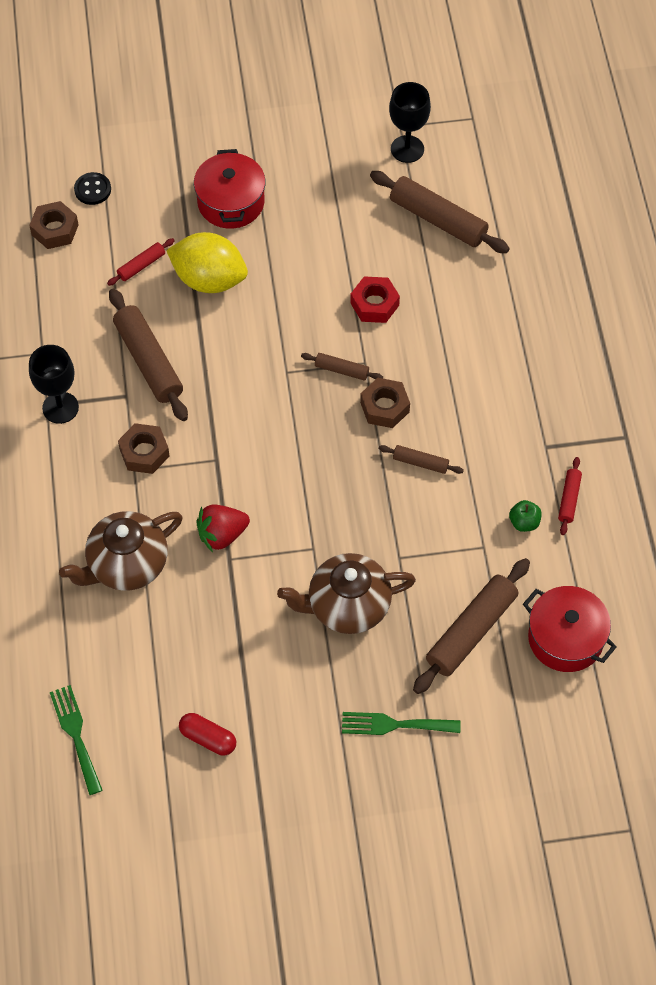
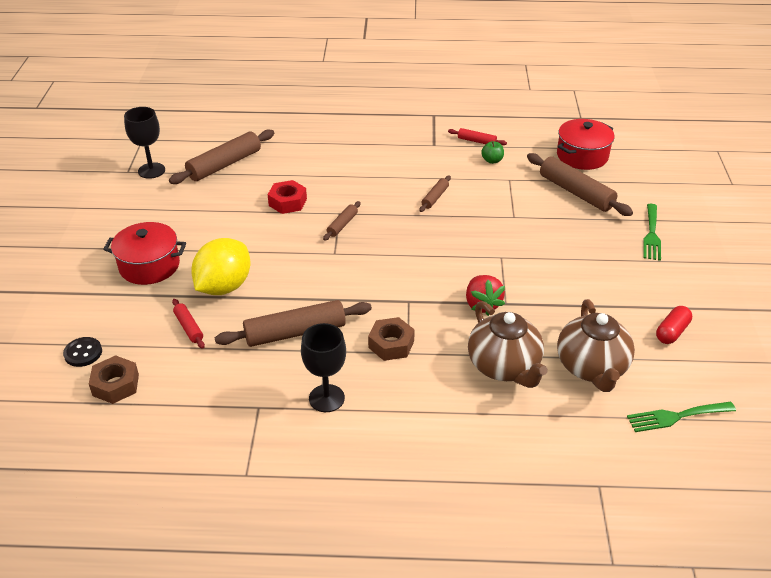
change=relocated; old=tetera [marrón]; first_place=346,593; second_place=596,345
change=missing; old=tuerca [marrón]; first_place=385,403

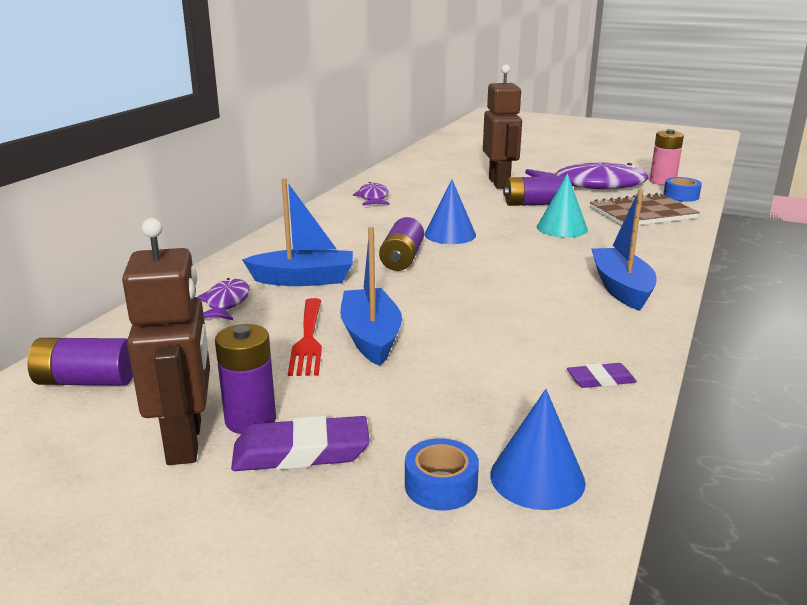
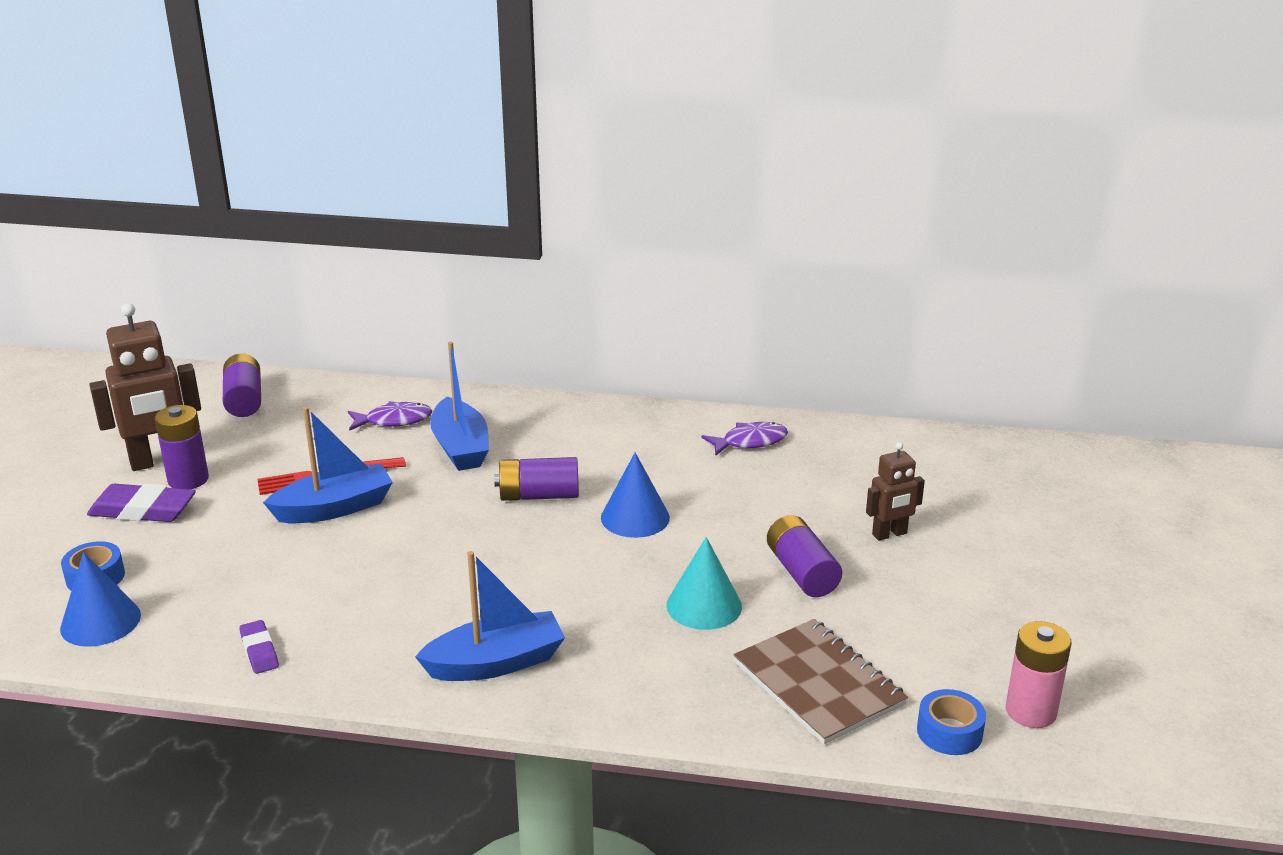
change=spun; old=goma de borrar [morado]; first_place=300,443; second_place=141,503; degrees=-60
change=size; old=robot [marrón]; first_place=502,127; second_place=895,491; factor=0.57
change=missing; old=pez [morado]; first_place=587,176

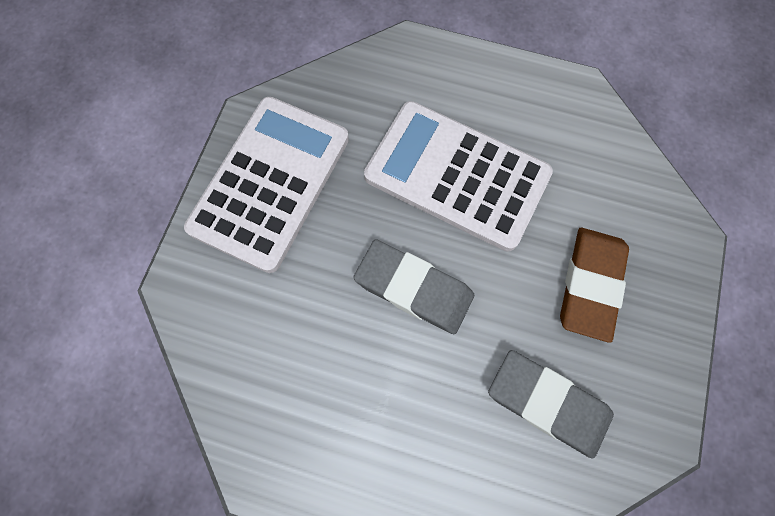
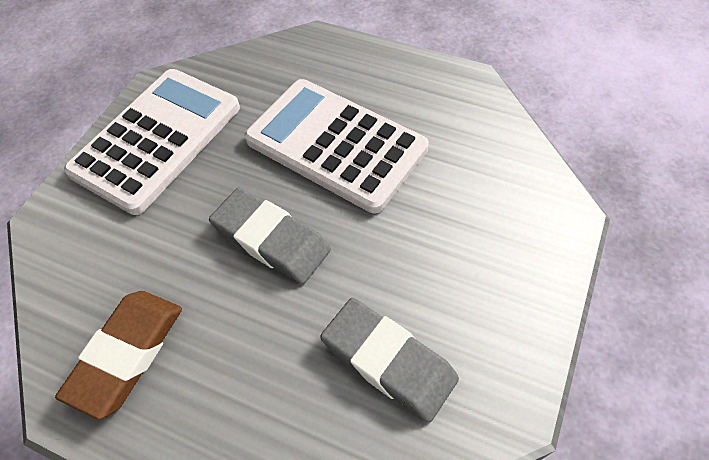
change=relocated; old=goma de borrar [marrón]; first_place=594,285; second_place=118,355

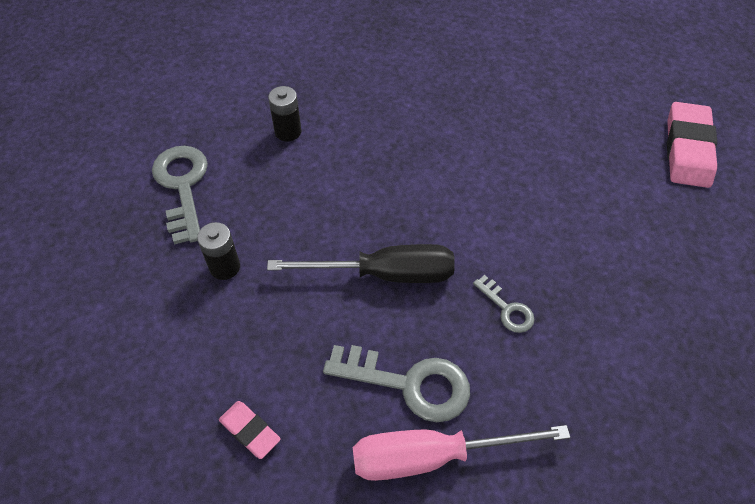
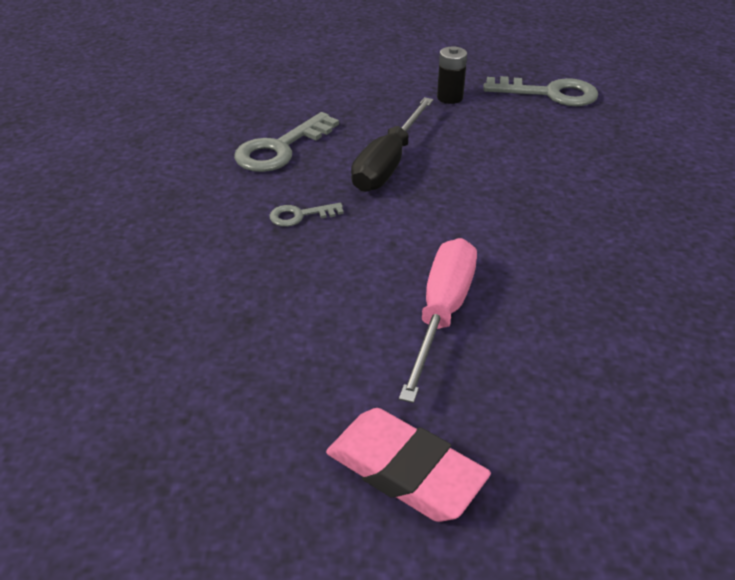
change=relocated; old=destornillador [rosa]; first_place=461,453; second_place=438,320
change=missing; old=goma de borrar [rosa]; first_place=250,430
change=missing; old=pila [negro]; first_place=284,113

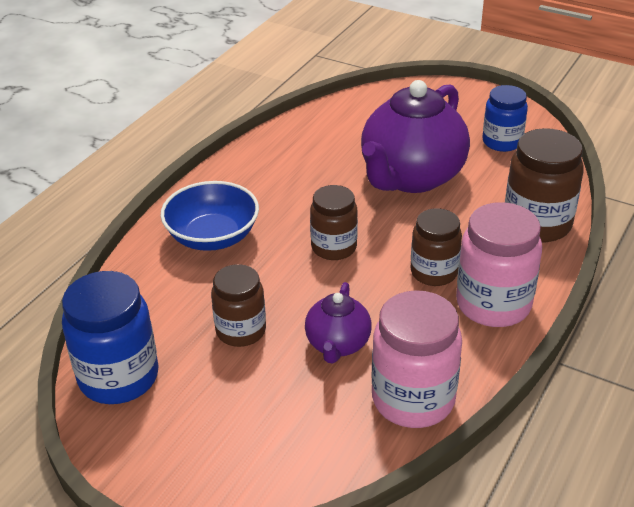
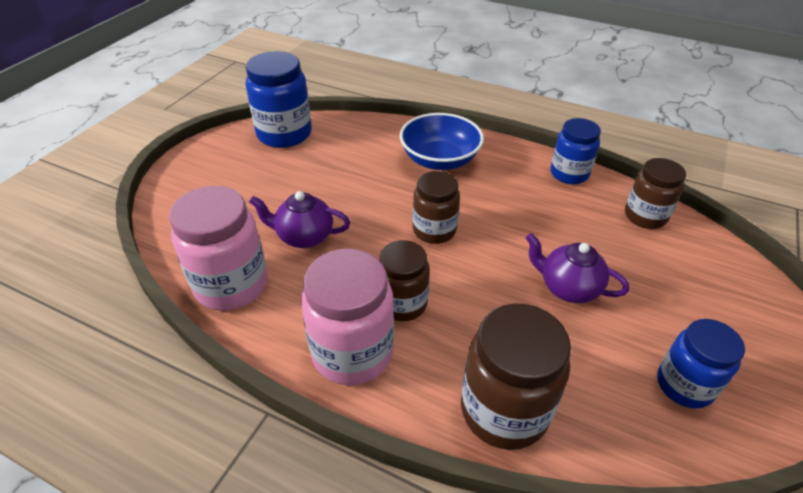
change=size; old=tetera [morado]; first_place=415,136; second_place=577,268; factor=0.51
change=appeared; new=tarro [azul]; second_place=575,151
change=relocated; old=tarro [marrón]; first_place=238,305; second_place=655,193

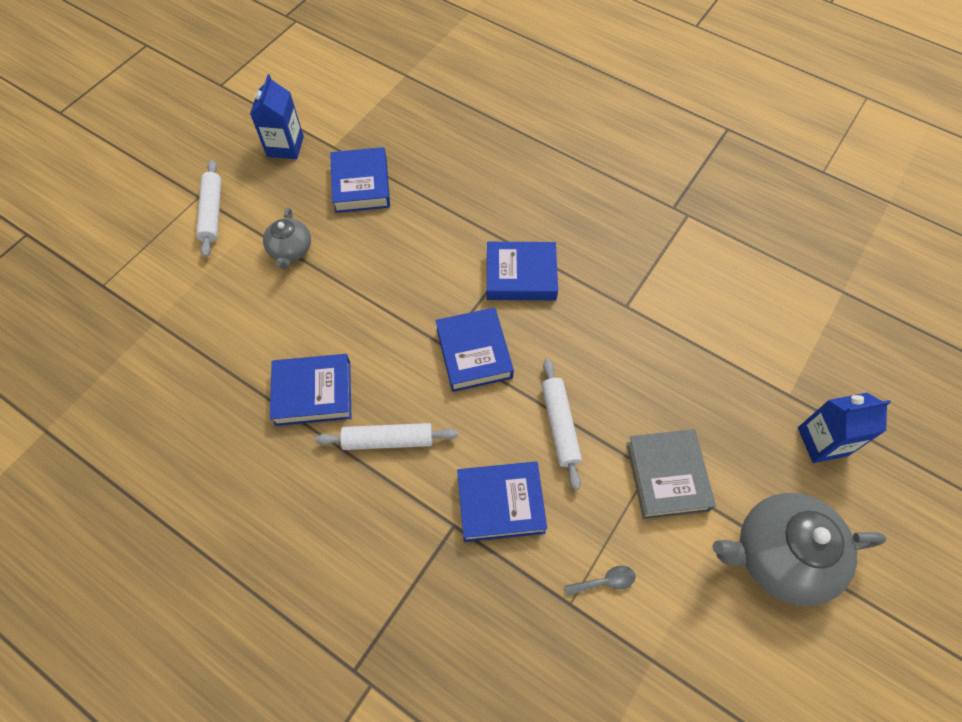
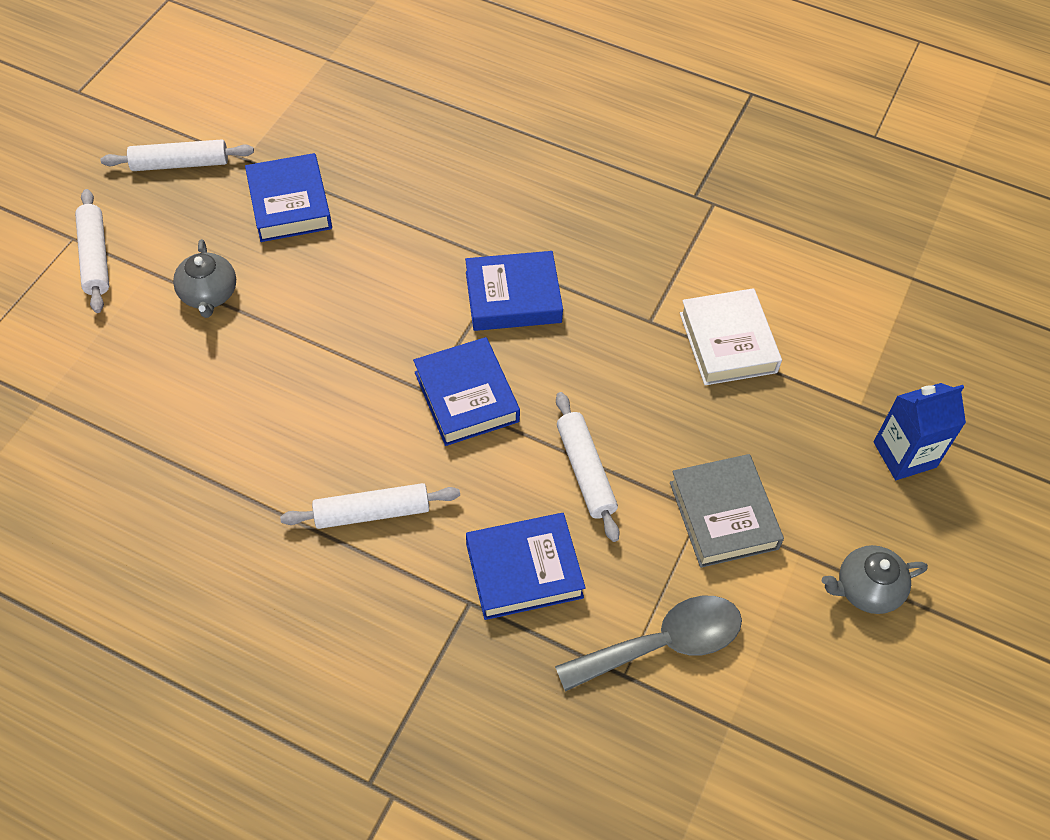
change=exchanged; old=cartón de leche [azul]; new=rodillo [blanco]; first_place=277,116; second_place=177,155
change=size; old=cuchara [gris]; first_place=600,581; second_place=648,643; factor=2.2
change=appeared; new=libro [blanco]; second_place=731,336
change=size; old=tetera [gris]; first_place=799,549; second_place=875,579; factor=0.54
change=missing; old=libro [azul]; first_place=310,390

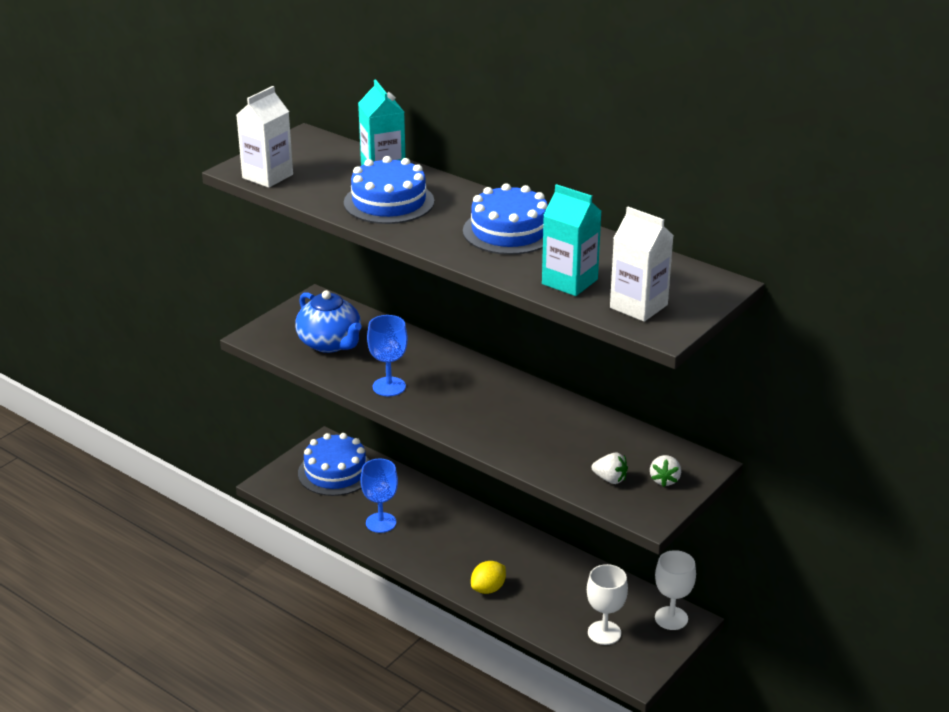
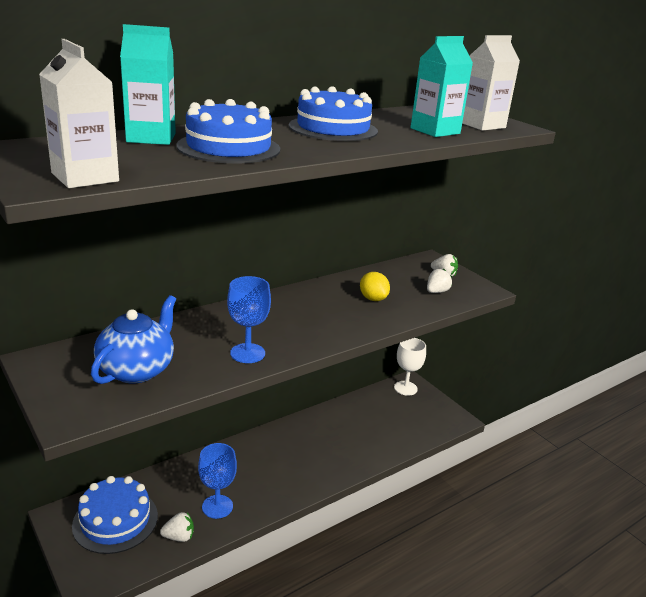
change=spun; old=tetera [azul]; first_place=328,321; second_place=133,339; degrees=-45
change=appeared; new=fresa [blanco]; second_place=177,527
change=relocated; old=limón [amarillo]; first_place=488,577; second_place=375,286
change=missing; old=copa [blanco]; first_place=607,604

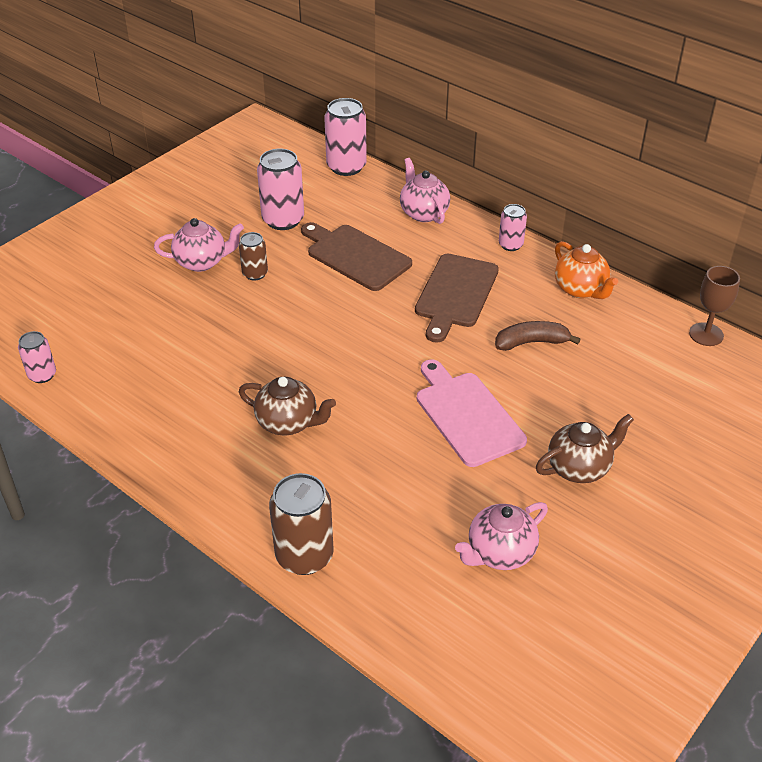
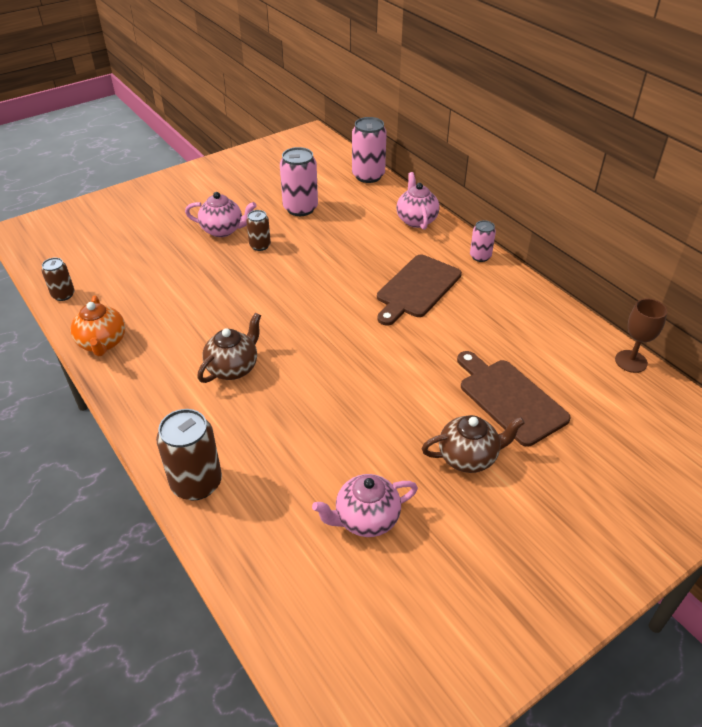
change=colour; old=lata [rosa]; new=lata [marrón]; first_place=37,357; second_place=58,279
change=relocated; old=tetera [naranja]; first_place=586,270; second_place=98,326
change=spun; old=tetera [marrón]; first_place=287,406; second_place=229,347; degrees=-90
change=relocated; old=tabla de cortar [marrón]; first_place=356,256; second_place=514,399
change=missing; old=tabla de cortar [rosa]; first_place=472,413
change=missing; old=plátano [marrón]; first_place=538,336

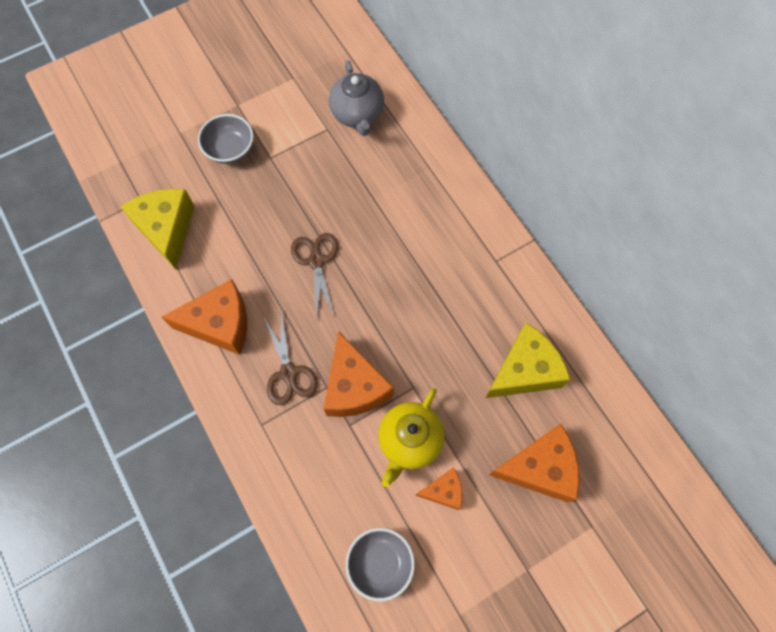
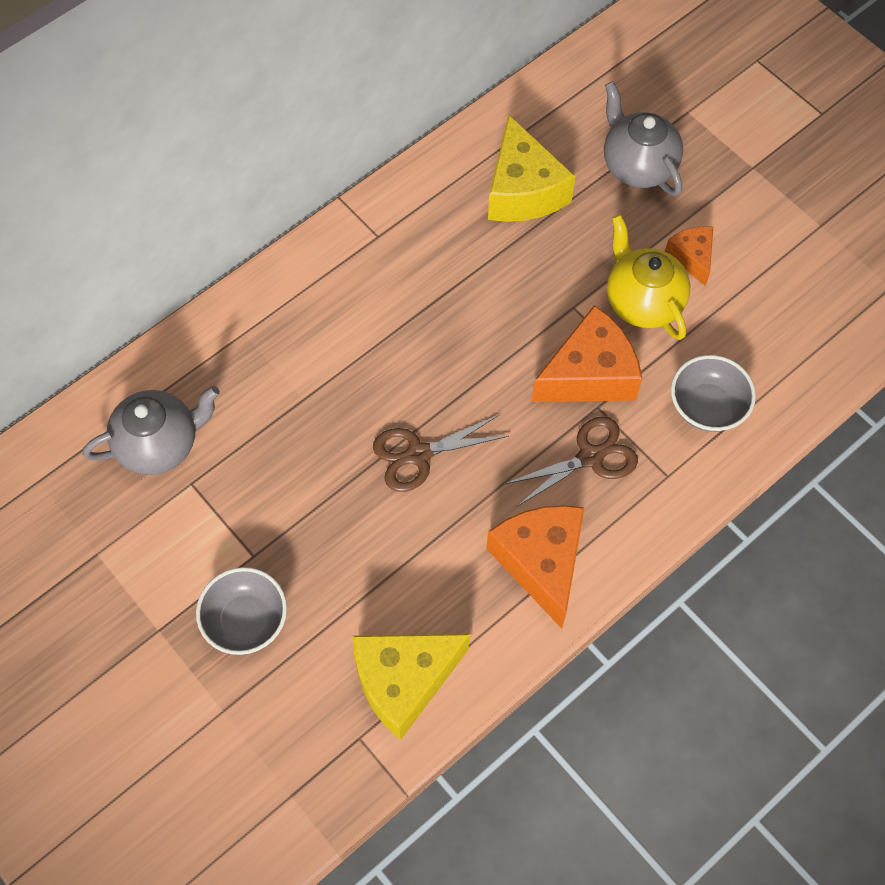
change=spun; old=queso [amarillo]; first_place=528,360; second_place=531,168; degrees=-150
change=exchanged; old=queso [naranja]; new=tetera [gris]; first_place=534,463; second_place=643,138
change=spun; old=tetera [amarillo]; first_place=411,437; second_place=648,277; degrees=-135
change=relocated; old=cuenco [gris]; first_place=380,564; second_place=713,393

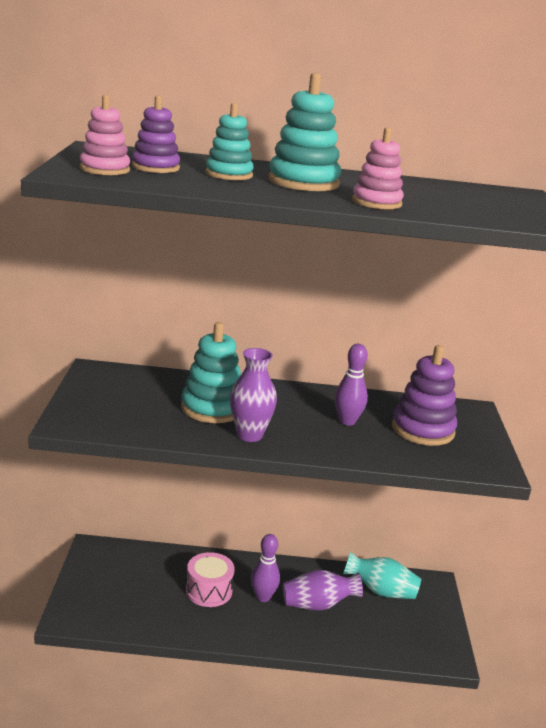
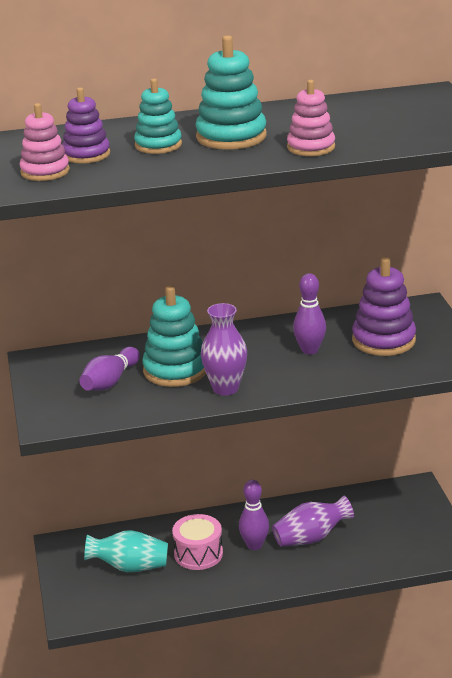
change=appeared; new=bolo [morado]; second_place=109,369
change=relocated; old=florero [turquesa]; first_place=382,575; second_place=126,551

